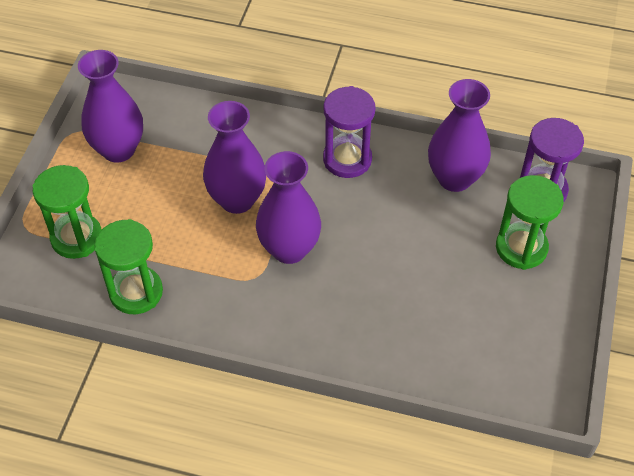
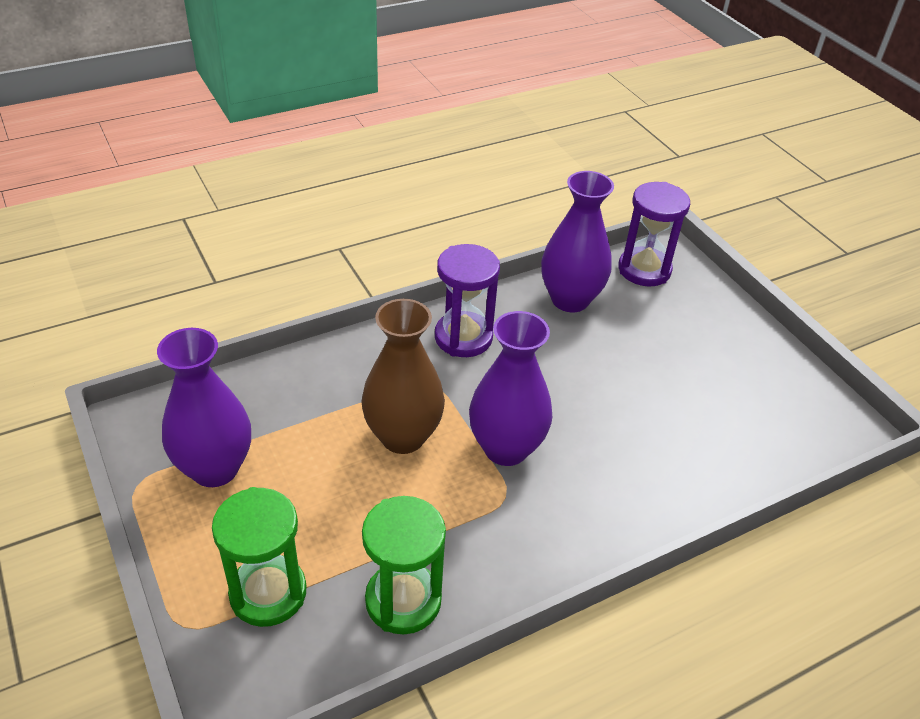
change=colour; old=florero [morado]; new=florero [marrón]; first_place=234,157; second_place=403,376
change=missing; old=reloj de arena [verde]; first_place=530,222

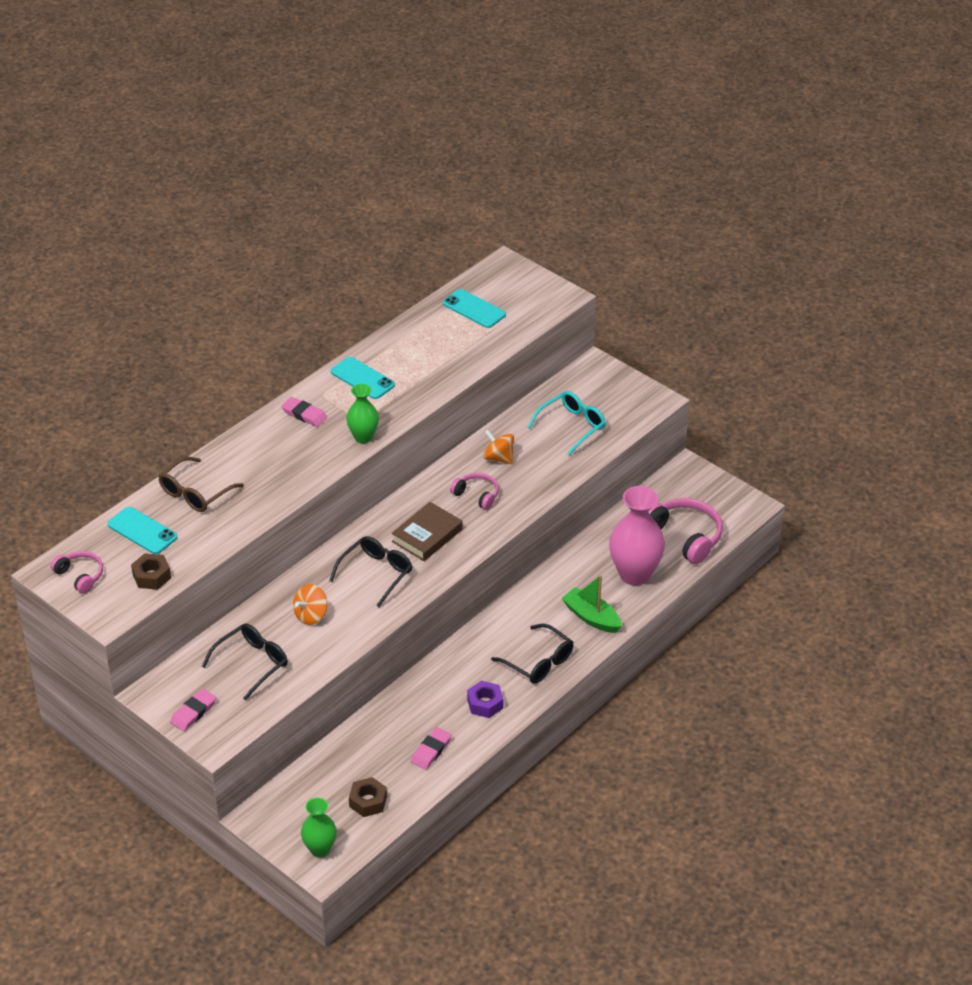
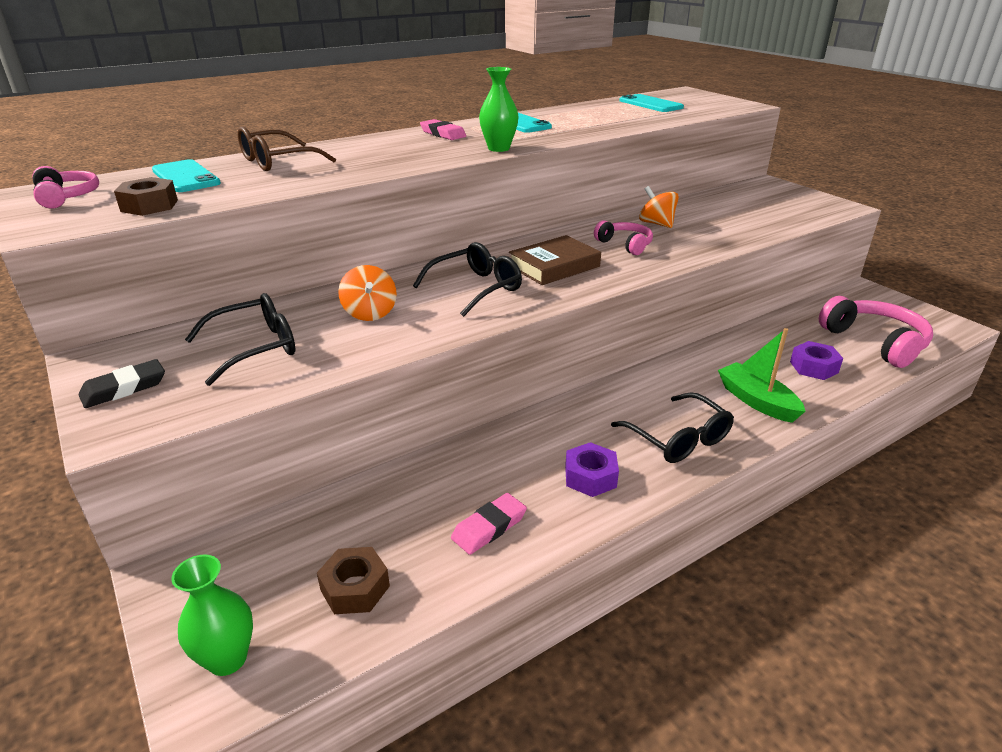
change=colour; old=goma de borrar [rosa]; new=goma de borrar [negro]; first_place=193,710; second_place=122,383
change=spun; old=peonza [naranja]; first_place=310,604; second_place=367,293; degrees=-75
change=exchanged; old=florero [rosa]; new=tuerca [morado]; first_place=637,536; second_place=816,360
change=missing; old=gafas [turquesa]; first_place=567,423

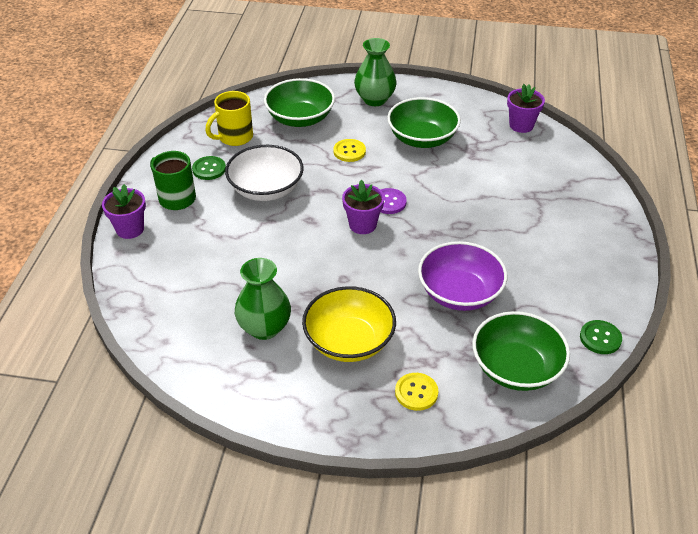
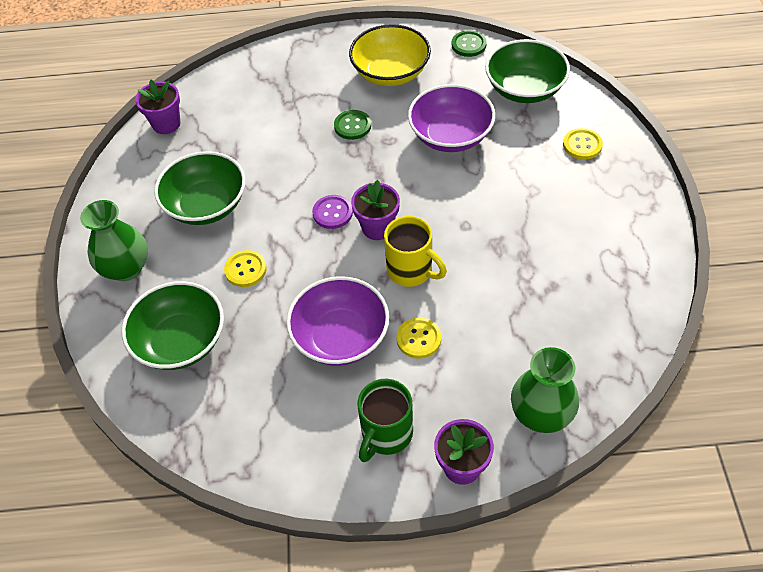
change=colour; old=cuenco [blanco]; new=cuenco [morado]; first_place=264,173; second_place=337,321
change=relocated; old=botón [verde]; first_place=209,168; second_place=352,125
change=relocated; old=cuenco [amarillo]; first_place=349,324; second_place=390,55
change=relocated; old=taza [amarillo]; first_place=229,118; second_place=415,251
change=appeared; new=botón [amarillo]; second_place=418,338
change=relocated; old=florero [verde]; first_place=263,299; second_place=545,390

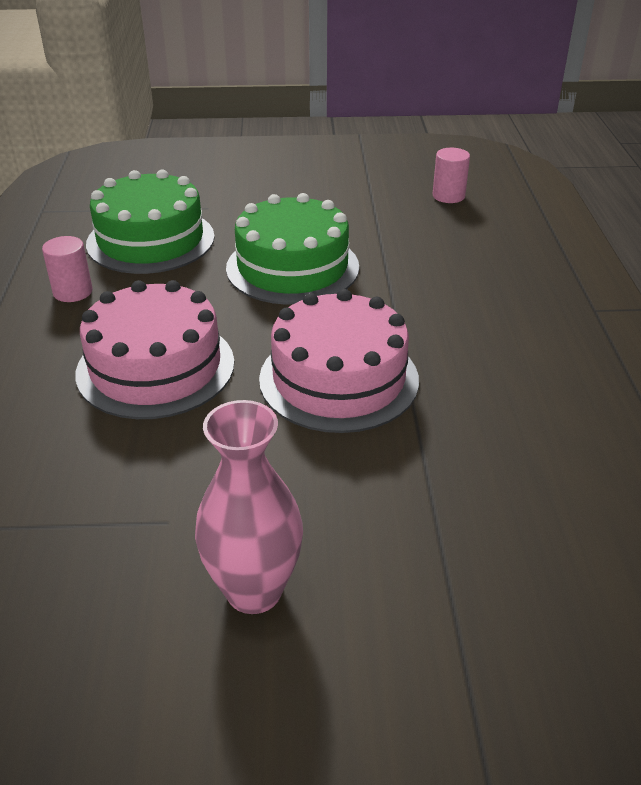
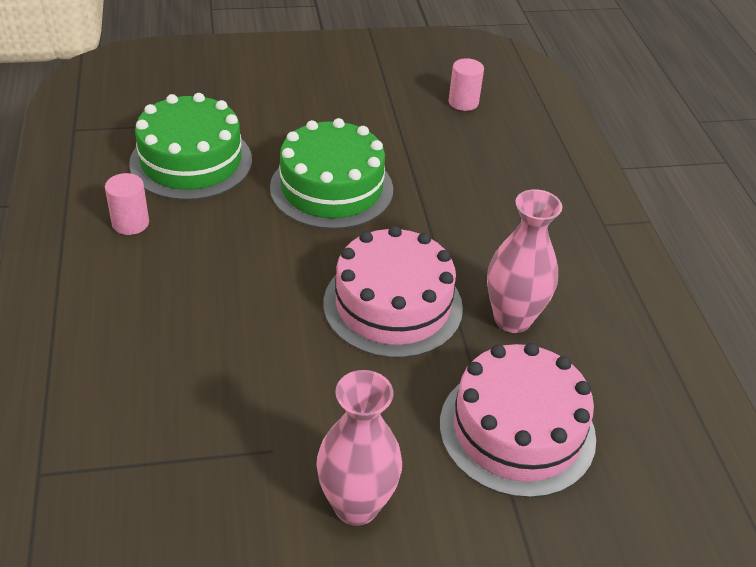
change=relocated; old=tarta [rosa]; first_place=155,349; second_place=518,420
change=appeared; new=florero [rosa]; second_place=524,261

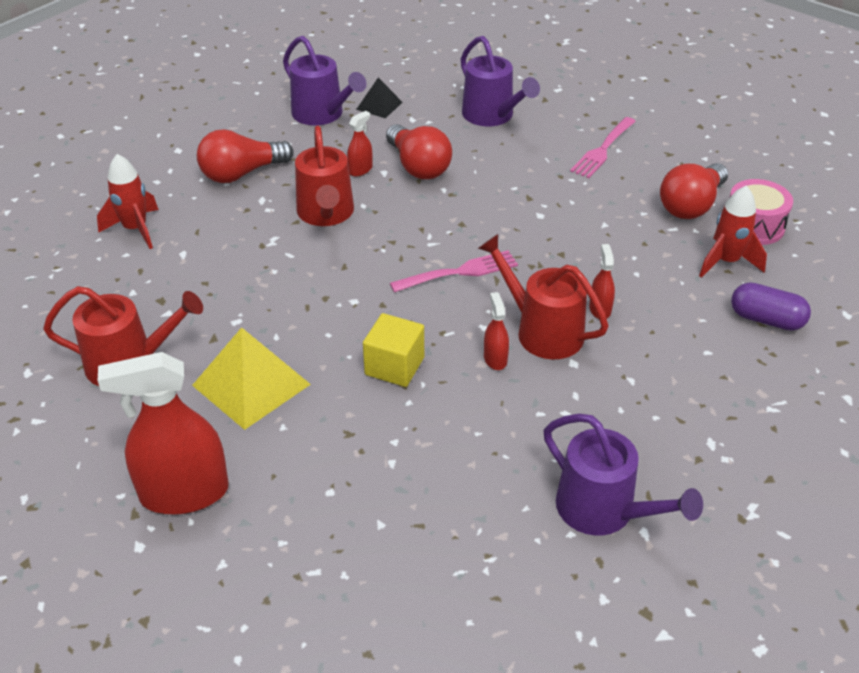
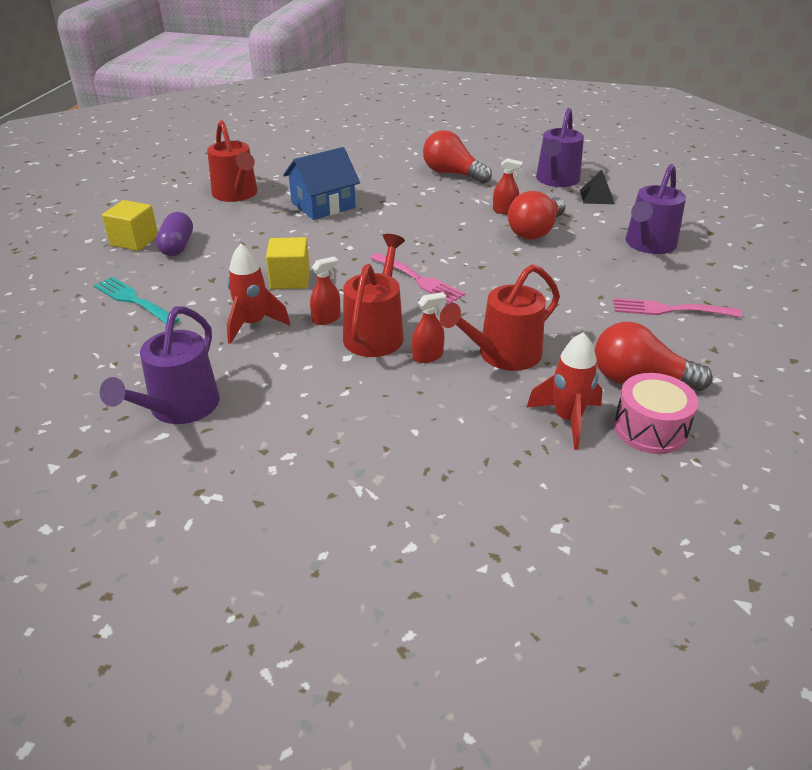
change=appeared; new=tenedor [turquesa]; second_place=137,301
change=exchanged; old=pulverizador [rojo]; new=cubo [amarillo]; first_place=163,433; second_place=130,225
change=relocated; old=cápsula [morado]; first_place=771,307; second_place=174,234
change=relocated; old=cohete [rojo]; first_place=128,201; second_place=258,294
change=appeared; new=casa [azul]; second_place=321,183
change=relocated; old=regadera [rojo]; first_place=324,176; second_place=500,317
change=missing; old=pirámide [amarillo]; first_place=251,378

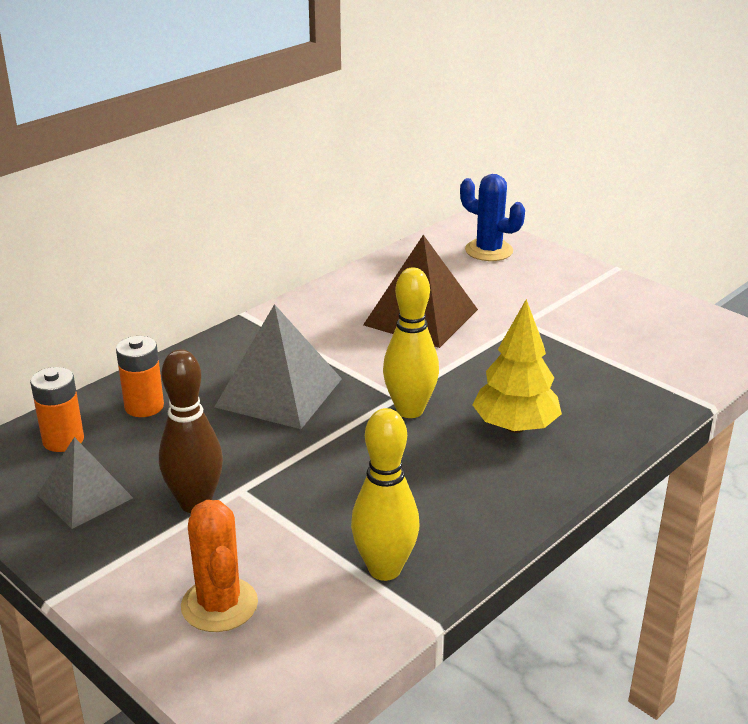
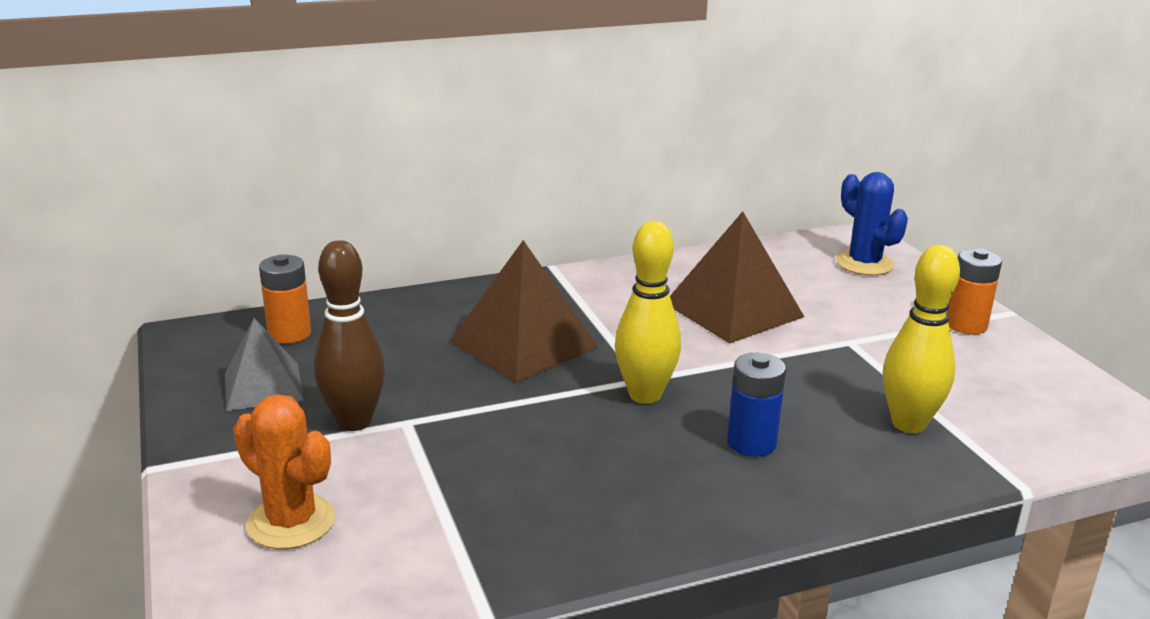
change=spun; old=cactus [naranja]; first_place=219,566; second_place=284,471; degrees=-60
change=colour; old=pirámide [gris]; new=pirámide [marrón]; first_place=278,366; second_place=524,311
change=exchanged; old=árbol [amarillo]; new=pila [azul]; first_place=517,366; second_place=756,405
change=relocated; old=bolo [amarillo]; first_place=385,494; second_place=921,339
change=relocated; old=pila [naranja]; first_place=140,376; second_place=974,291

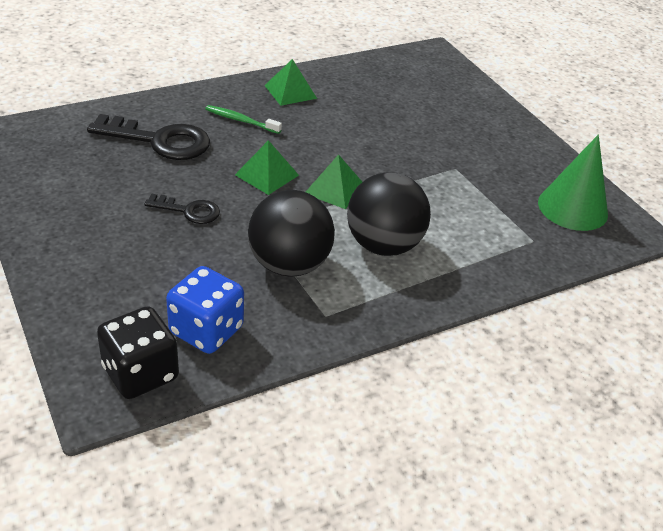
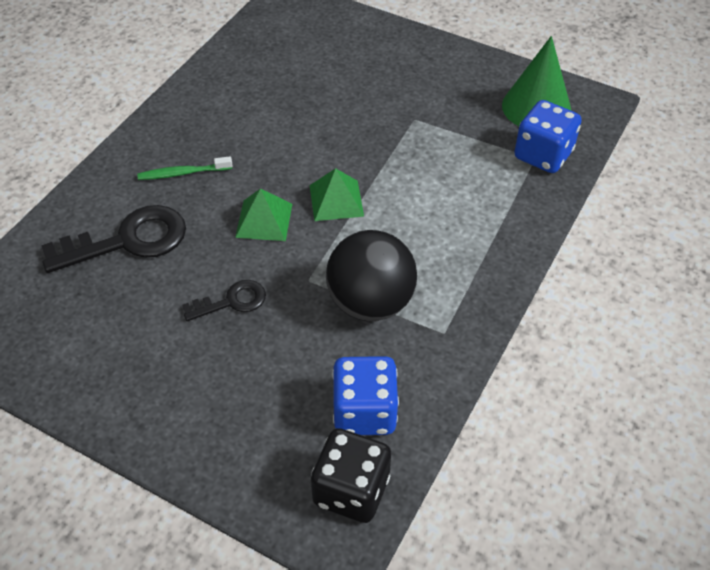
change=appeared; new=dado [azul]; second_place=548,136
change=missing; old=pirámide [verde]; first_place=290,82
change=missing; old=pelota [negro]; first_place=389,214

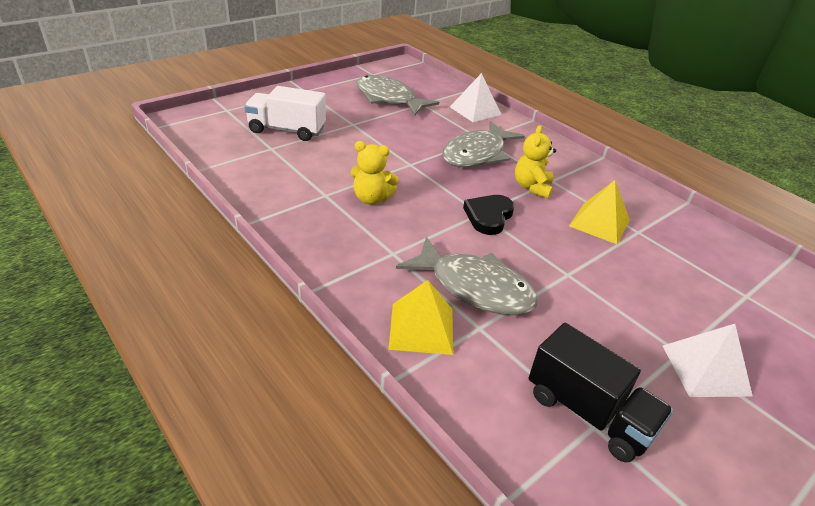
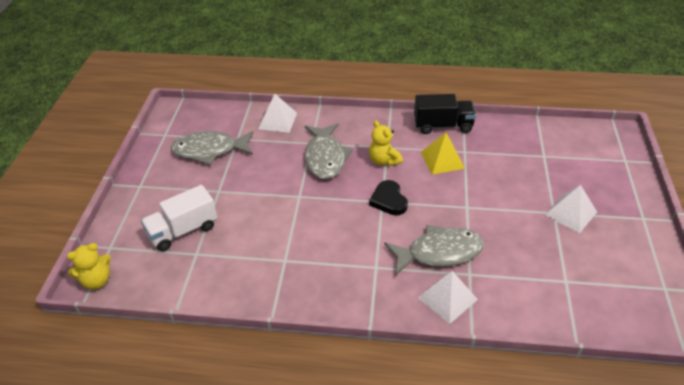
change=relocated; old=osito [amarillo]; first_place=374,173; second_place=89,266
change=relocated; old=camión [negro]; first_place=601,392; second_place=445,114
change=colour; old=pirámide [amarillo]; new=pirámide [blanco]; first_place=421,317; second_place=448,297

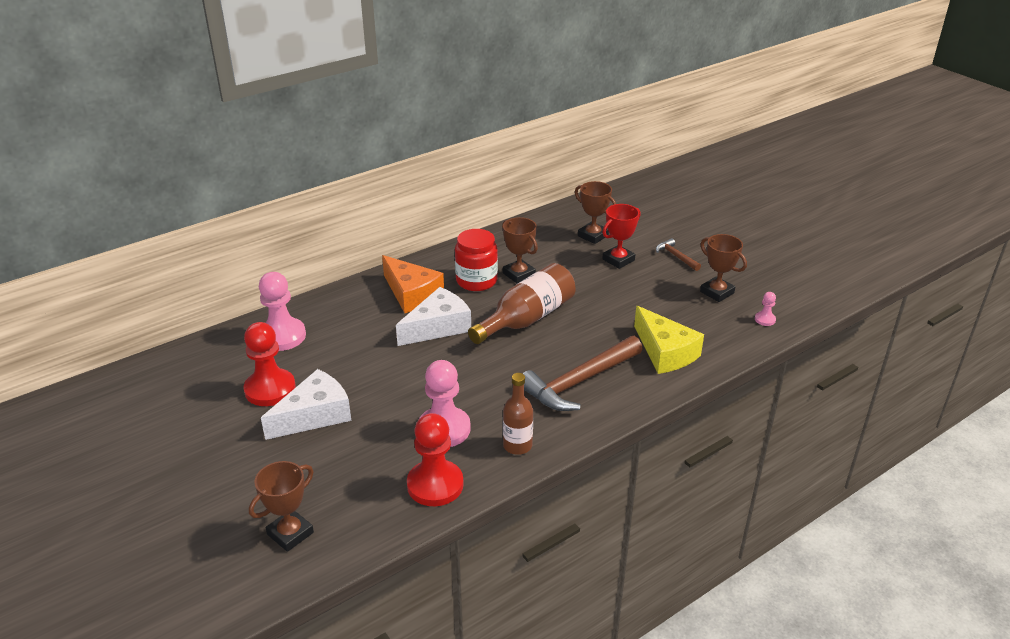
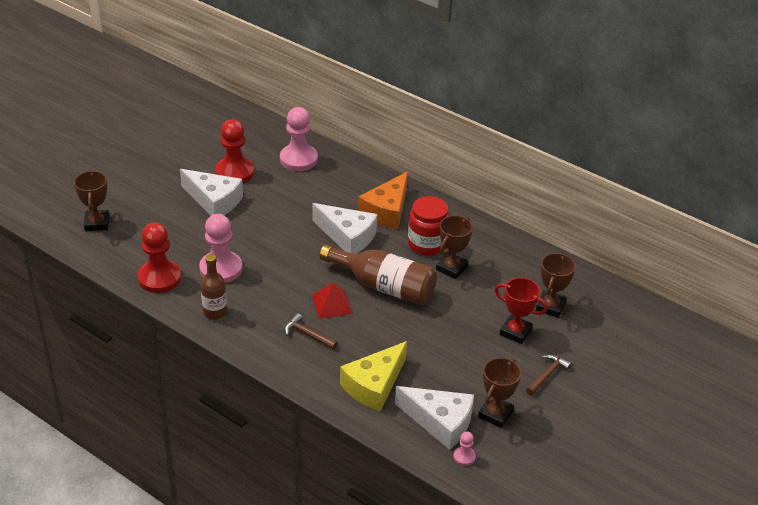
change=spun; old=trofeo [marrón]; first_place=281,506; second_place=91,200; degrees=60
change=size; old=martillo [marrón]; first_place=583,373; second_place=311,331; factor=0.47
change=appeared; new=pirámide [rojo]; second_place=332,300
change=appeared; new=queso [blanco]; second_place=434,418

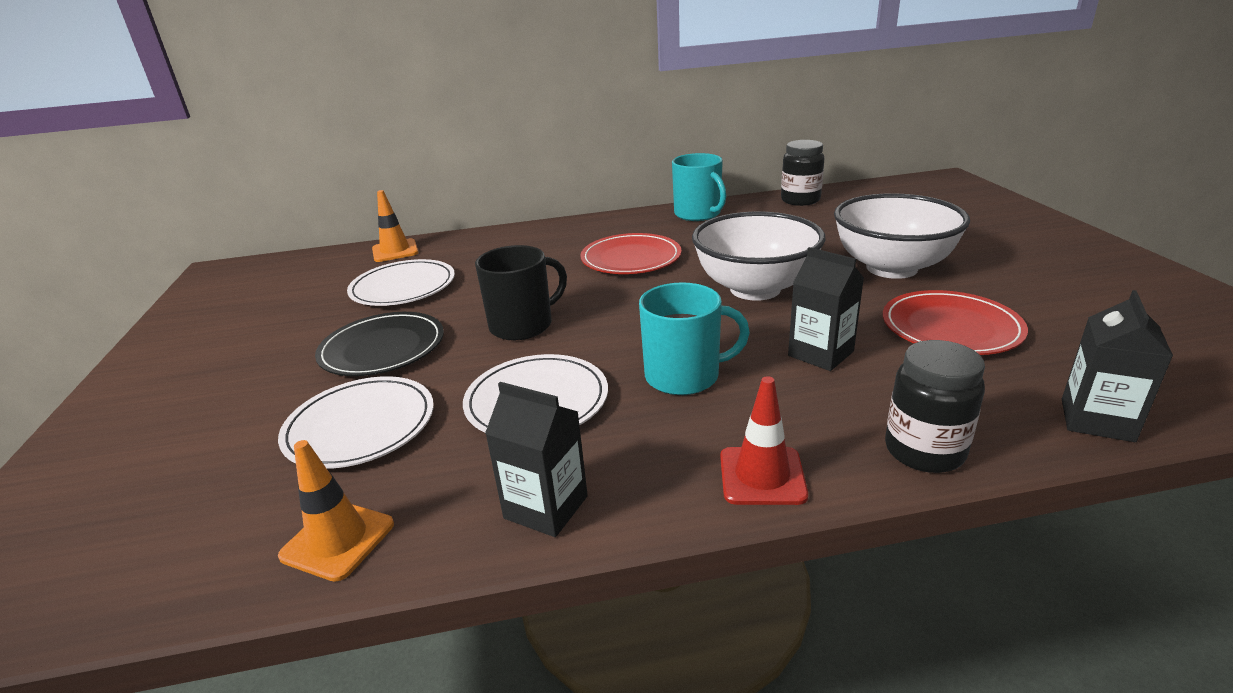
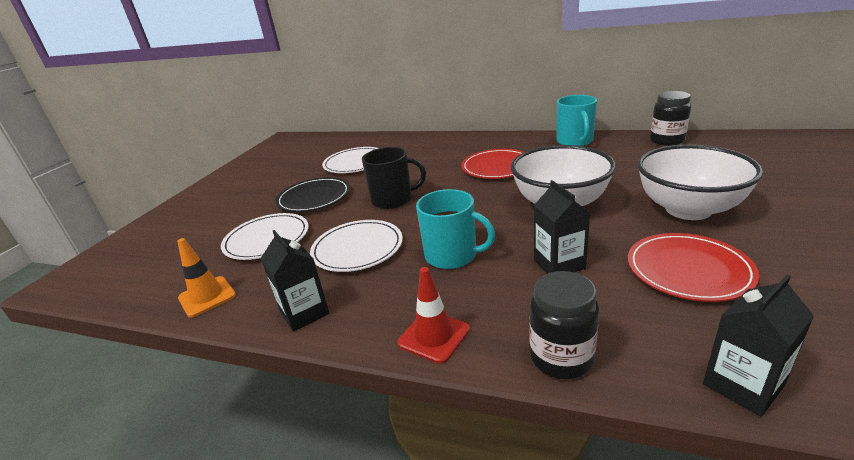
change=missing; old=cono de tráfico [naranja]; first_place=395,226

